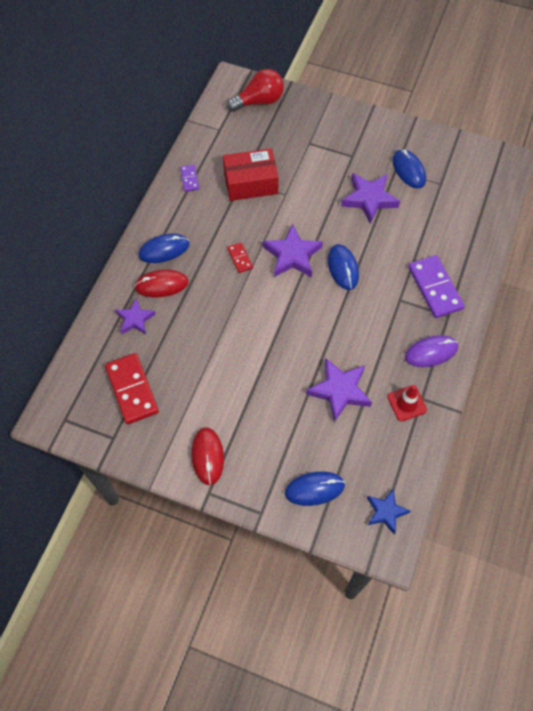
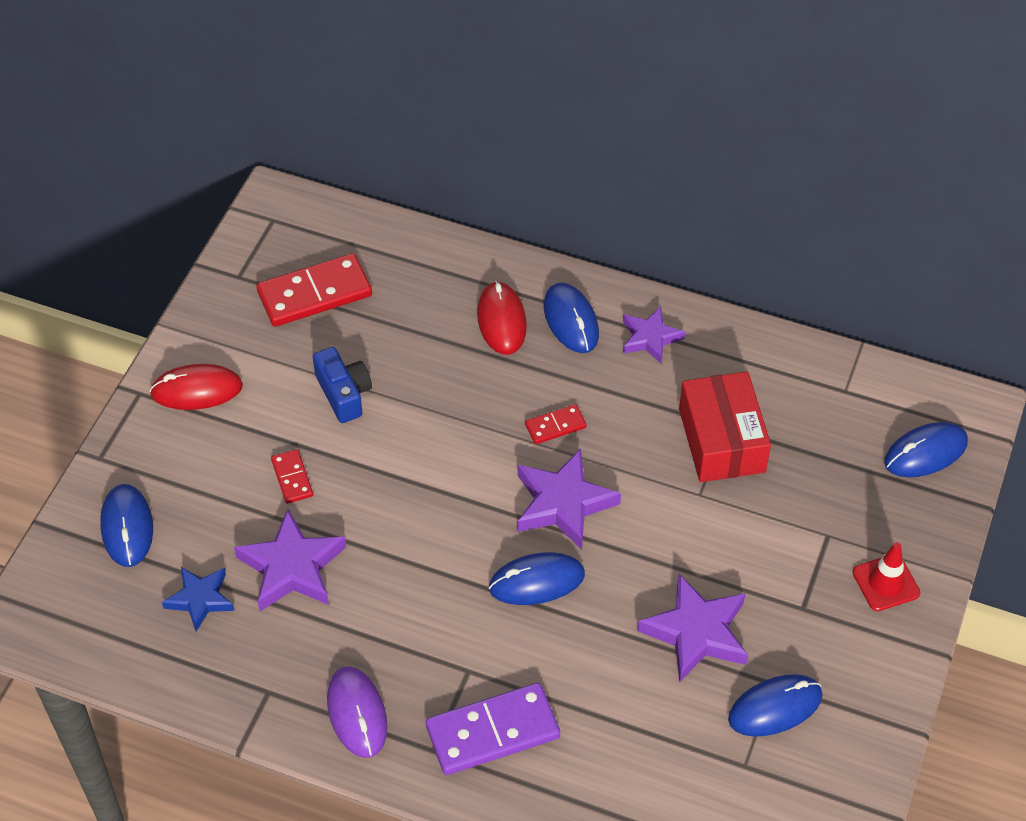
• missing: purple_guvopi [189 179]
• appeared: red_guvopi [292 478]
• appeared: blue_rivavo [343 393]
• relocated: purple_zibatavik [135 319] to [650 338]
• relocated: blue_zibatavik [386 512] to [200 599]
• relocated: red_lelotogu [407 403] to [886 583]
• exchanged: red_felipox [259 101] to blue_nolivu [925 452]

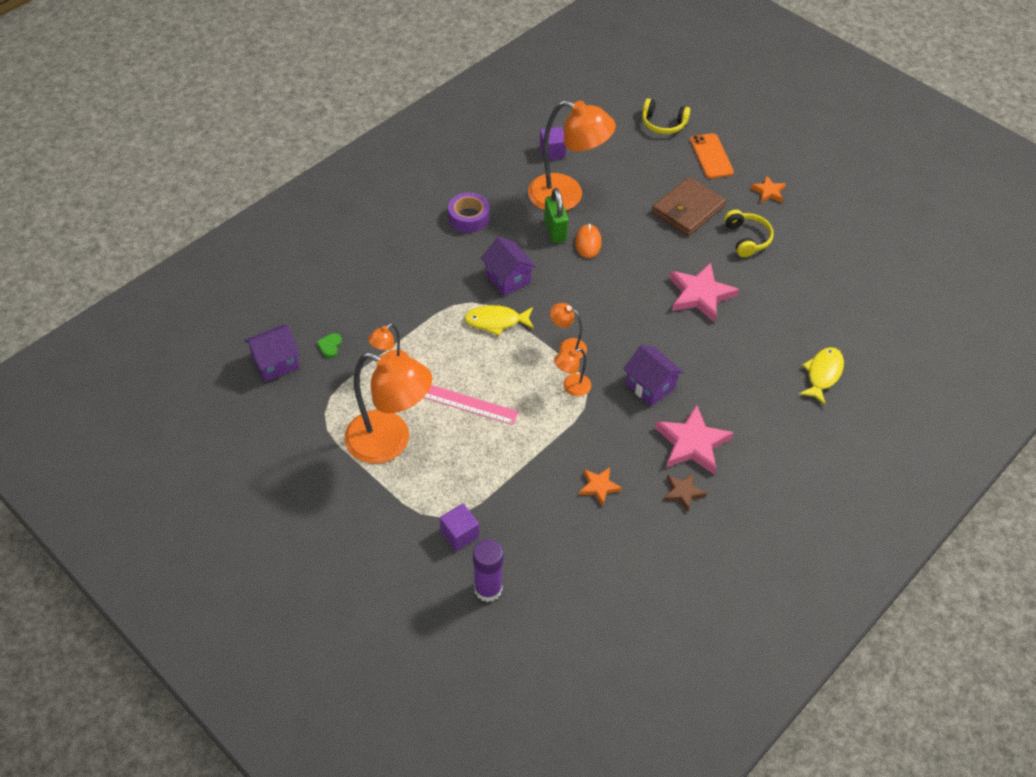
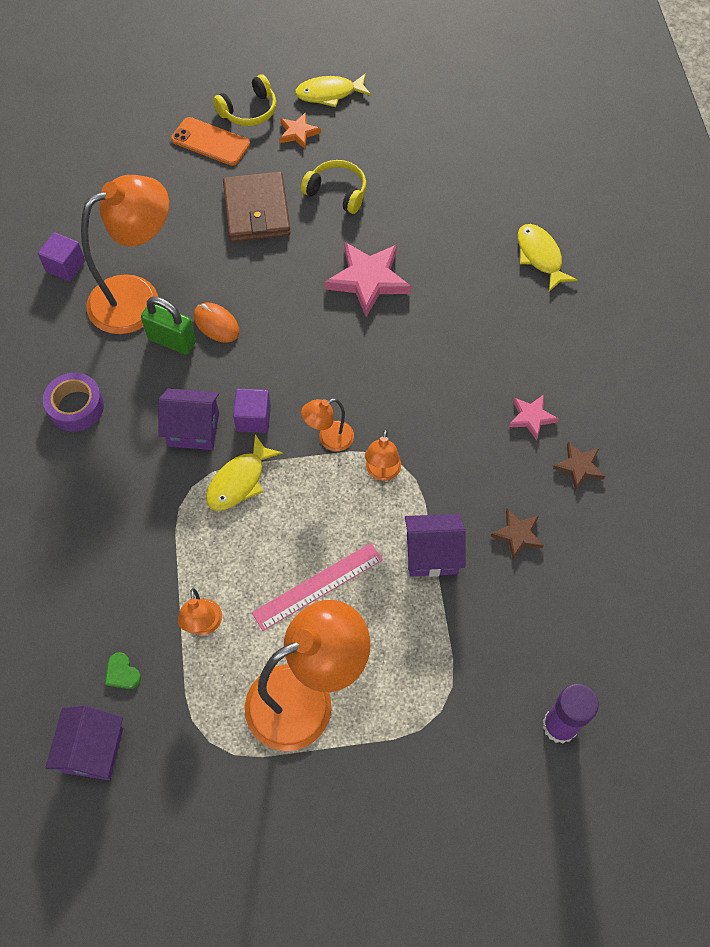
• appeared: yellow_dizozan [329 94]
• relocated: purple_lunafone [459 534] to [253 418]
• relocated: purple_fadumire [650 386] to [432 554]
• relocated: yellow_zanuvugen [663 124] to [249 111]
• colour: orange_zibatavik [599 486] to brown_zibatavik [517 534]
• size: pink_zibatavik [692 443] = [531 417] x0.54

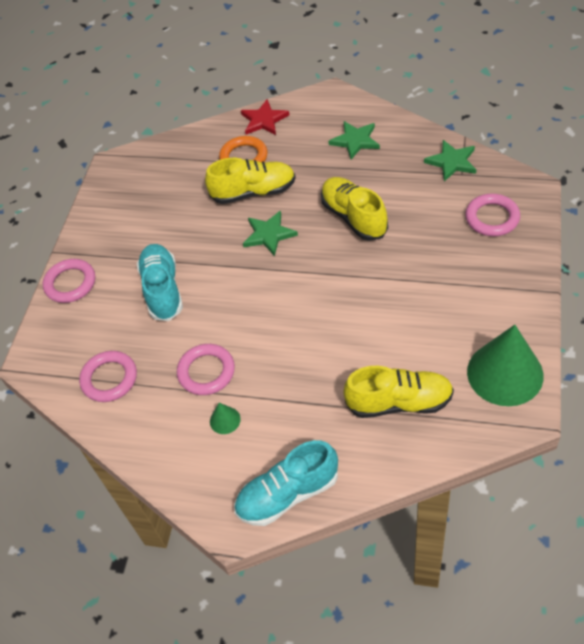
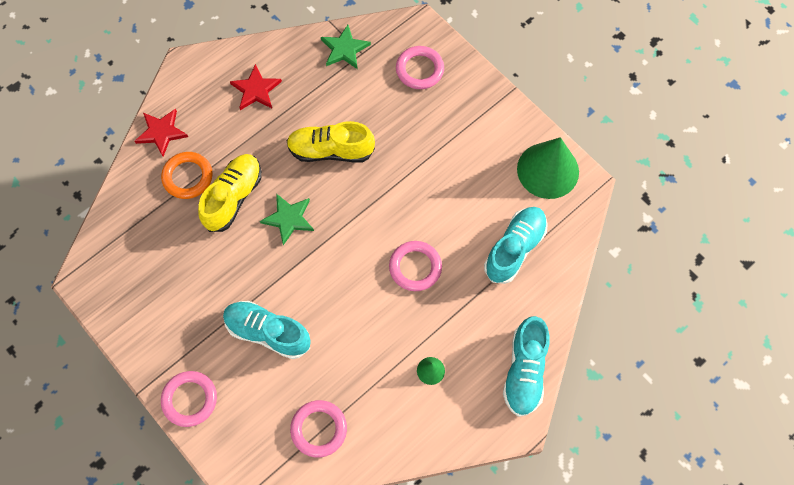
• relocated: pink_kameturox [206 372] to [415 267]
• colour: green_zibatavik [355 141] to red_zibatavik [256 90]
• colour: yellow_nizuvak [399 402] to turquoise_nizuvak [514 249]

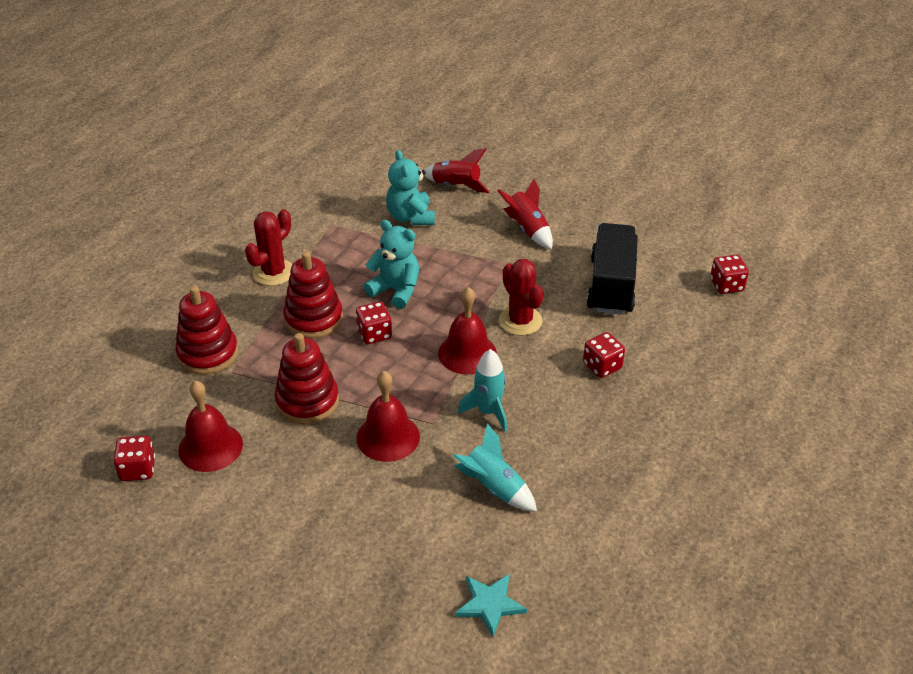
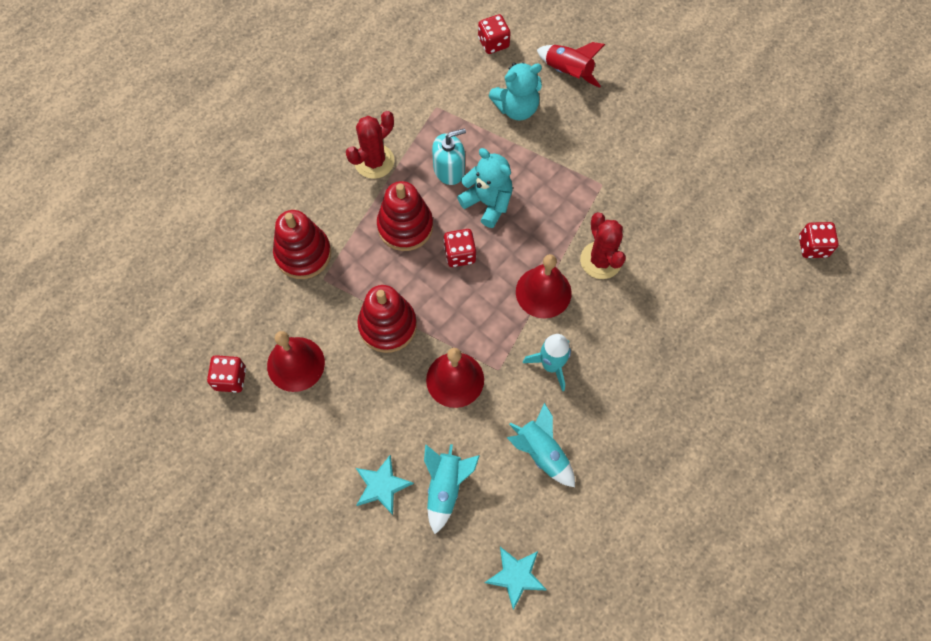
• missing: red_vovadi [527 229]
• missing: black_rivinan [611 285]
• appeared: turquoise_zibatavik [382 485]
• appeared: turquoise_vovadi [446 487]
• appeared: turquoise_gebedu [449 170]
• relocated: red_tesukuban [602 366] to [493 43]
• spun: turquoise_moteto [411 217] = [516 108] 105 degrees counterclockwise

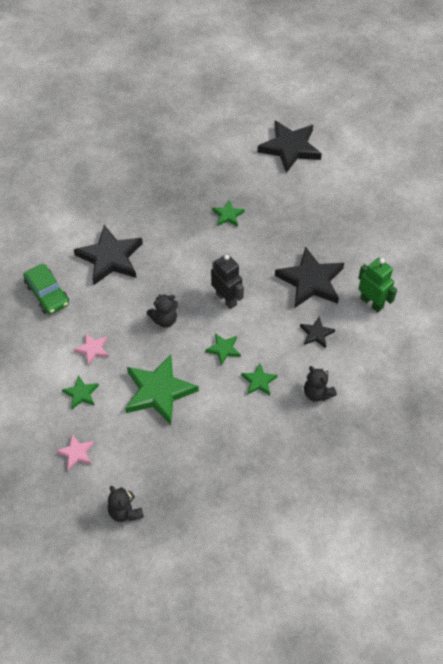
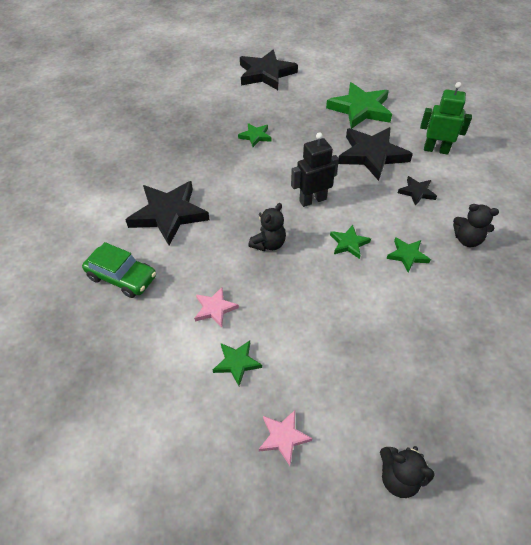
• relocated: green_zibatavik [158 391] to [360 109]
• spun: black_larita [226 299] = [312 200] 45 degrees counterclockwise

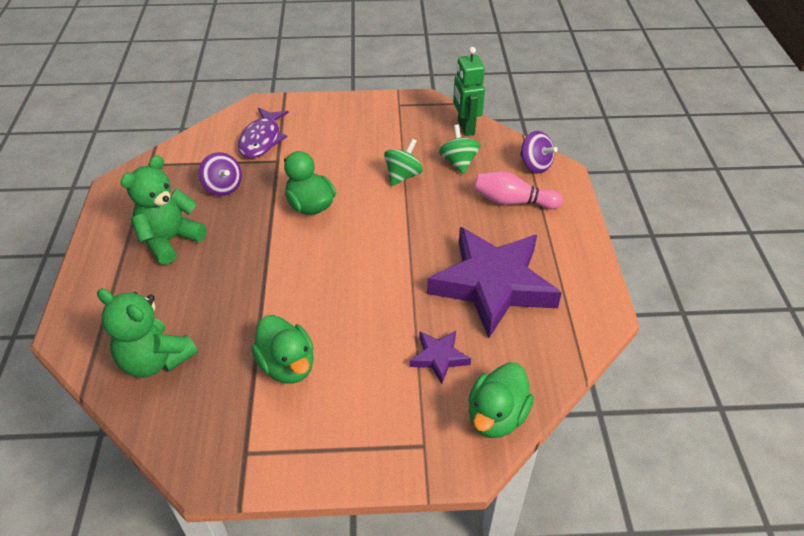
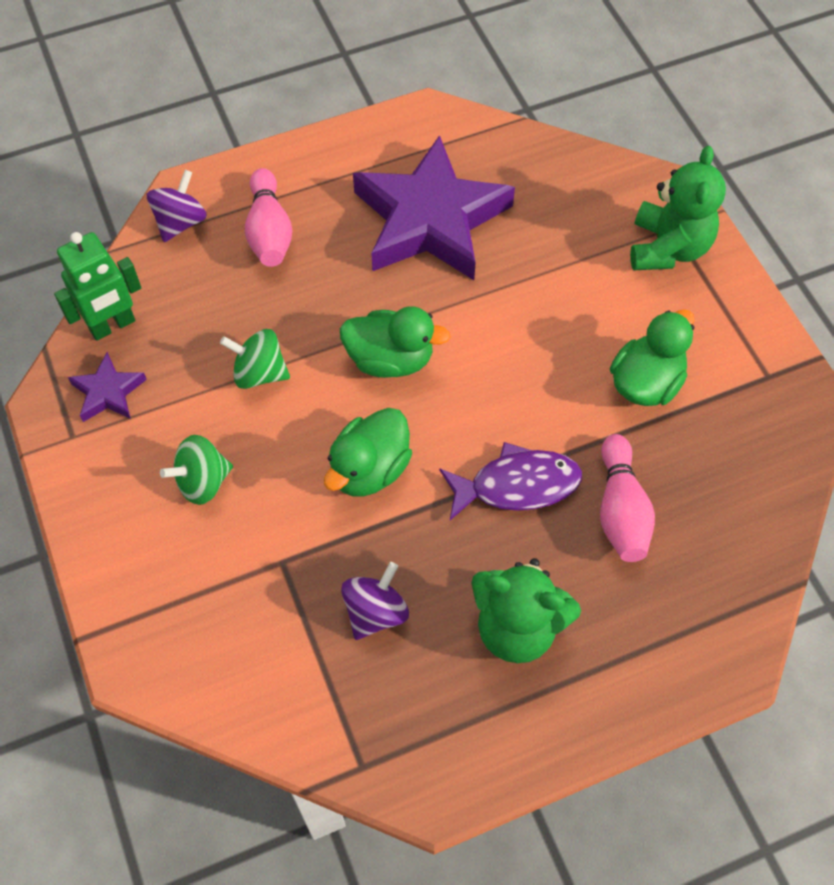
• appeared: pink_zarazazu [621 510]
• relocated: green_moteto [155 360] to [668 248]
• relocated: purple_dizozan [262 139] to [517 485]
• relocated: purple_zibatavik [439 357] to [108 392]
• relocated: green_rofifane [458 162] to [202 481]
• relocated: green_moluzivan [496 416] to [390 359]

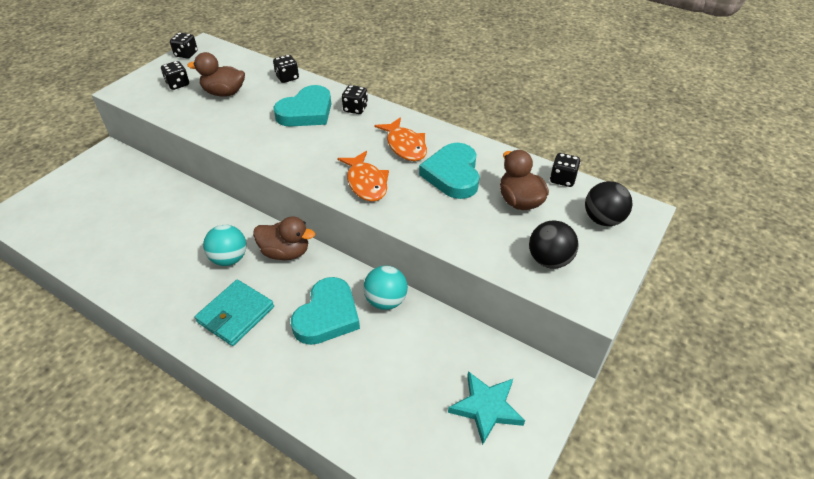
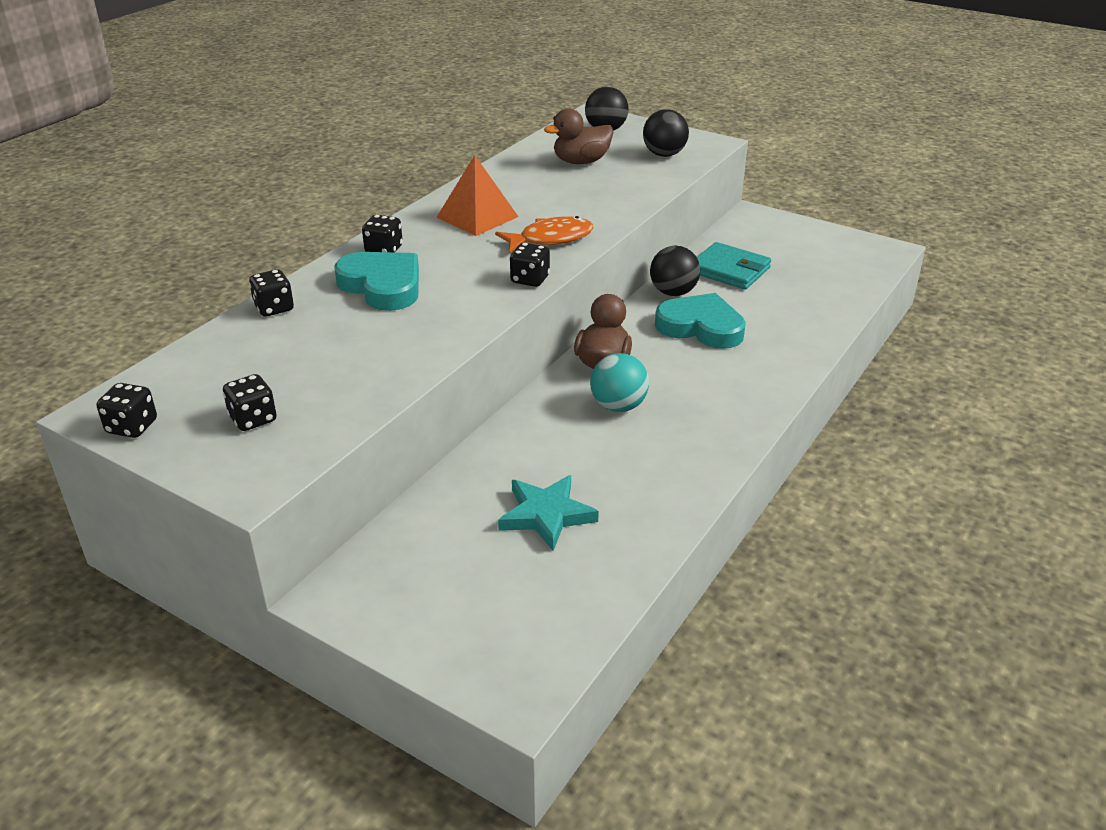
• missing: brown_moluzivan [224 93]
• missing: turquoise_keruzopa [453 174]
• relocated: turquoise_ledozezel [235 314] to [729 270]
• relocated: turquoise_zibatavik [486 408] to [546 515]
• relocated: black_tesukuban [562 179] to [530 279]
• exchanged: orange_dizozan [405 146] to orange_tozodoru [477 217]
• colour: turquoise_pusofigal [386 301] to black_pusofigal [673 292]

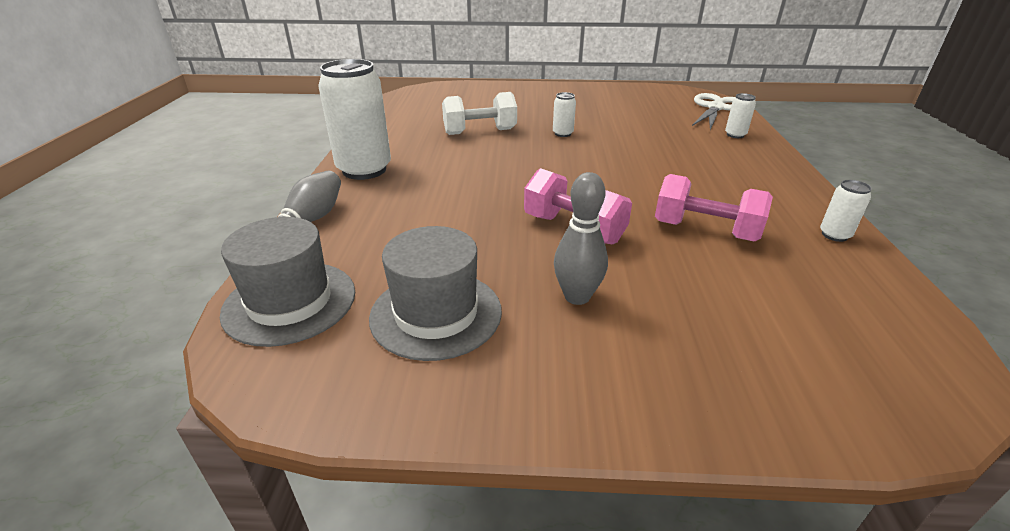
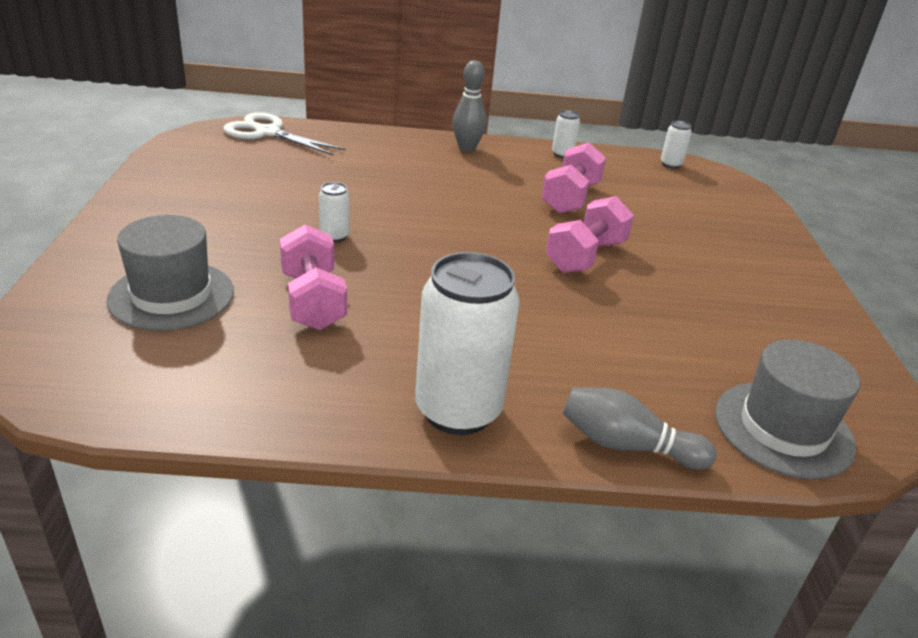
• relocated: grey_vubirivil [436 313] to [171 295]
• relocated: grey_zarazazu [577 296] to [467 148]
• relocated: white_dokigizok [735 135] to [671 164]
• colour: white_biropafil [480 132] to pink_biropafil [313 301]

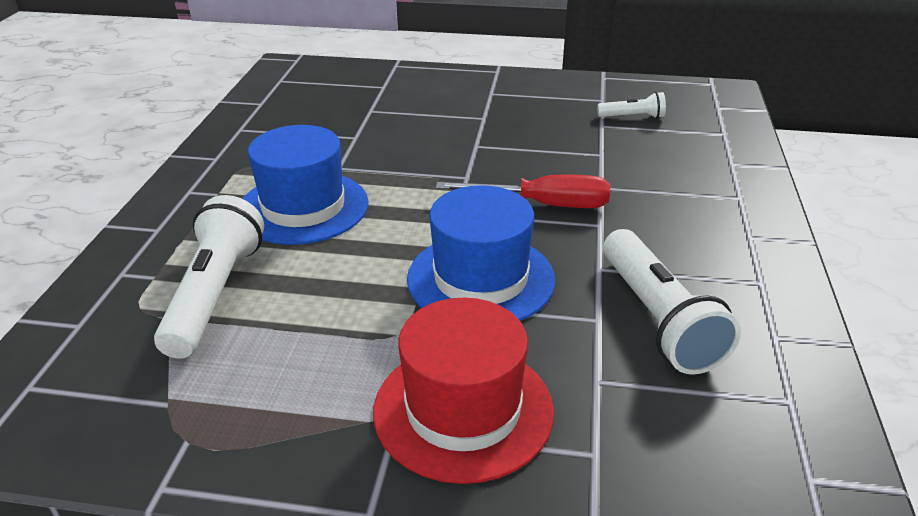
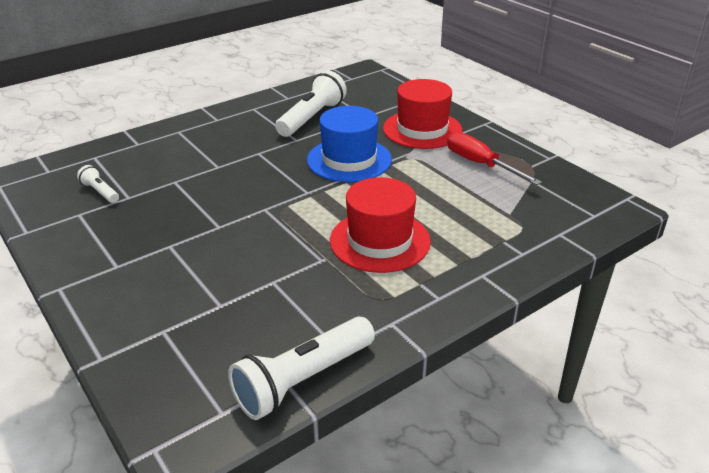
• relocated: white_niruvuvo [215 294] to [303 380]
• relocated: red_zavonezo [543 205] to [480 164]
• colour: blue_vubirivil [303 207] to red_vubirivil [380 241]

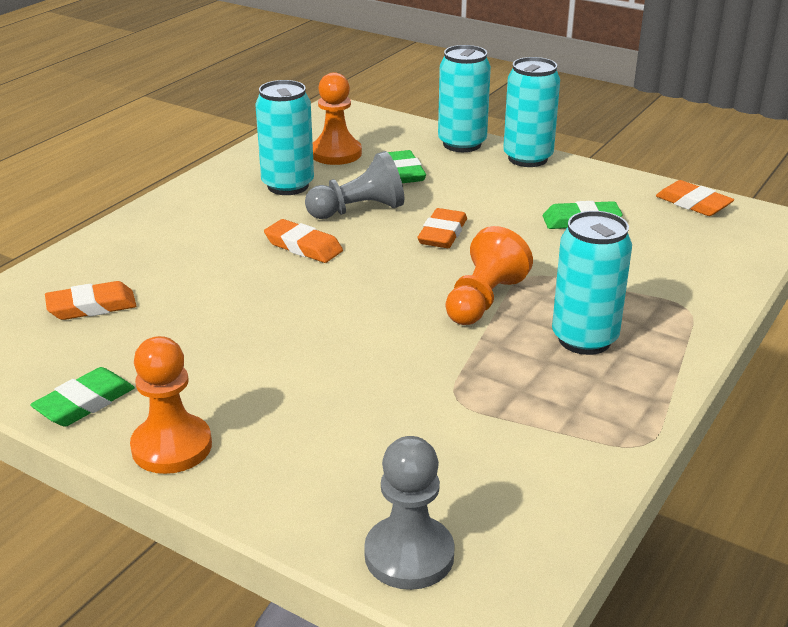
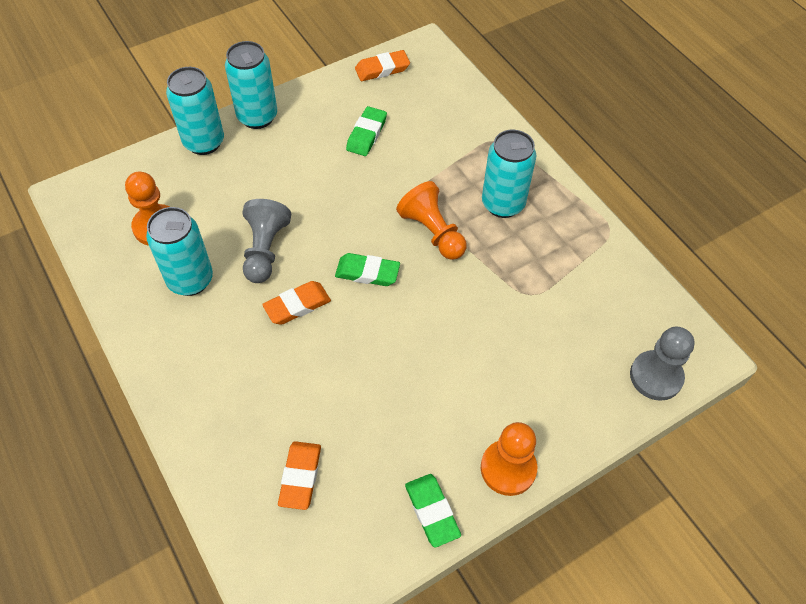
• missing: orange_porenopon [442 234]
• relocated: green_porenopon [403 172] to [367 272]

